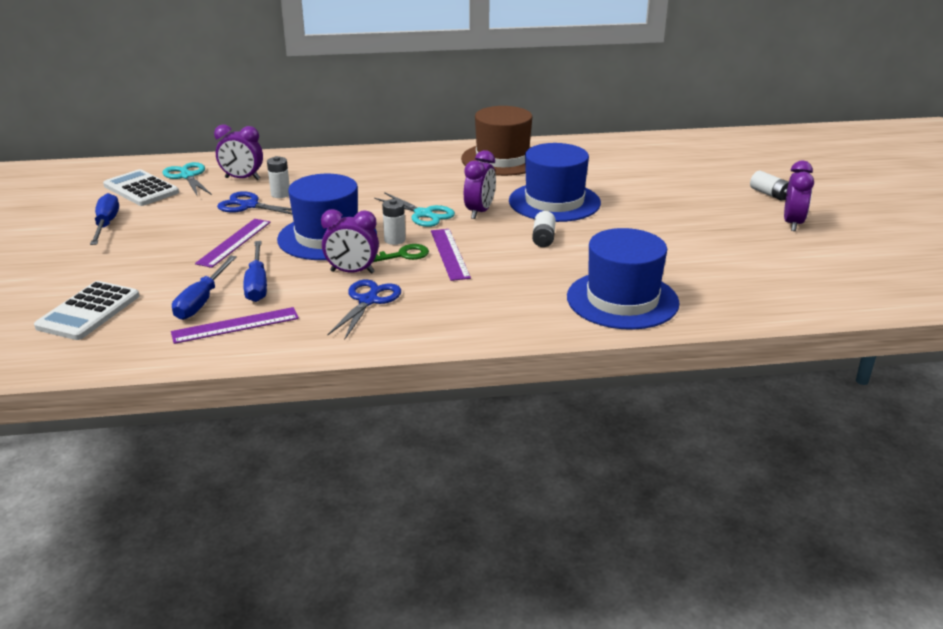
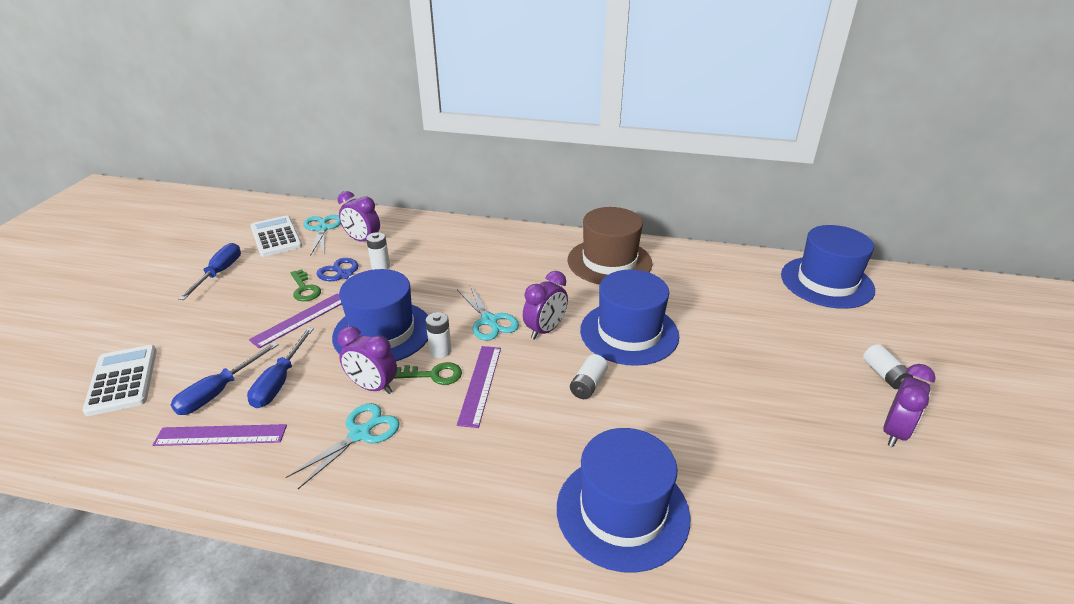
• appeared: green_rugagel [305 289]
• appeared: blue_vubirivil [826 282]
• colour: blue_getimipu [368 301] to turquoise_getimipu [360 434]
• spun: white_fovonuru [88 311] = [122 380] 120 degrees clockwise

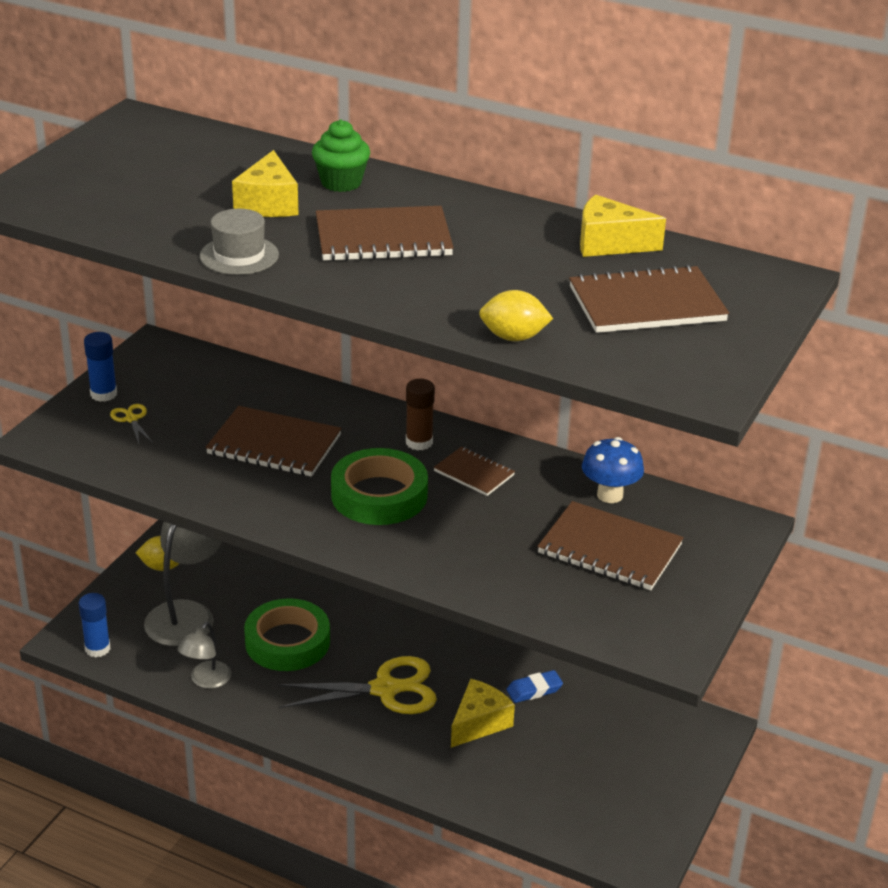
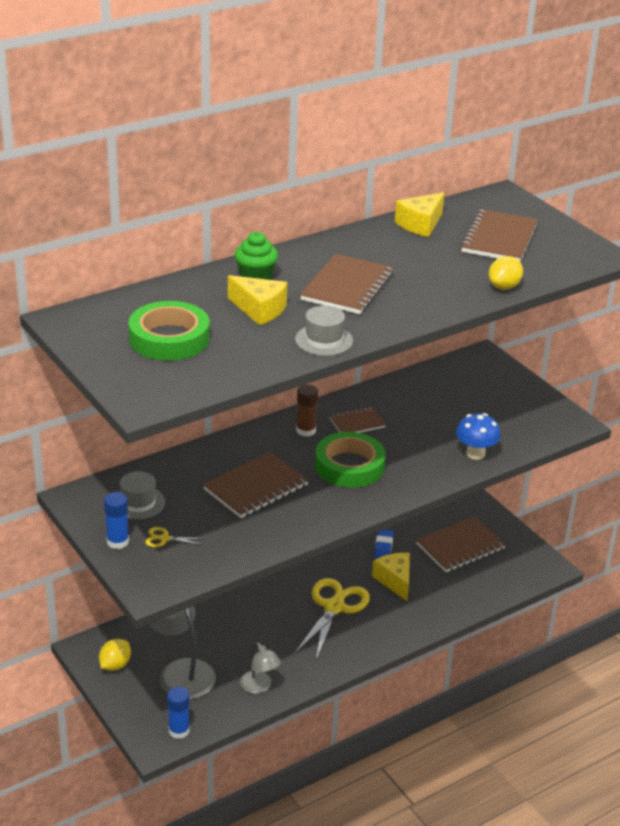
• appeared: grey_vubirivil [138 503]
• relocated: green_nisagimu [287 642] to [169 338]
• relocated: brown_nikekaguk [610 549] to [460 546]
• relocated: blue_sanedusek [610 495] to [475 454]

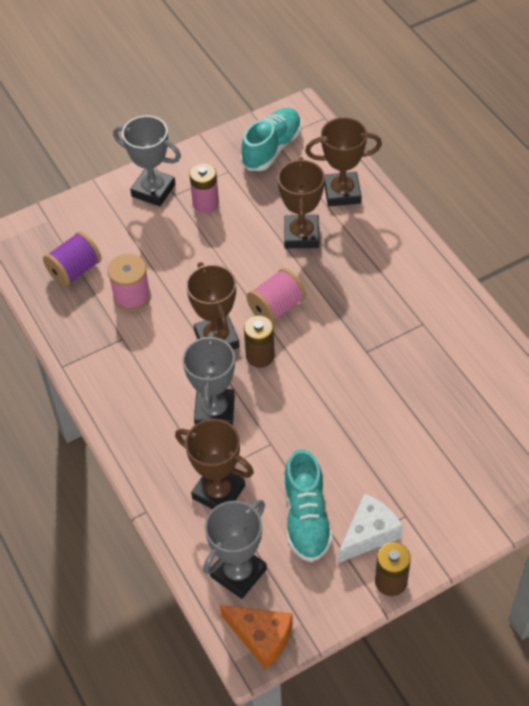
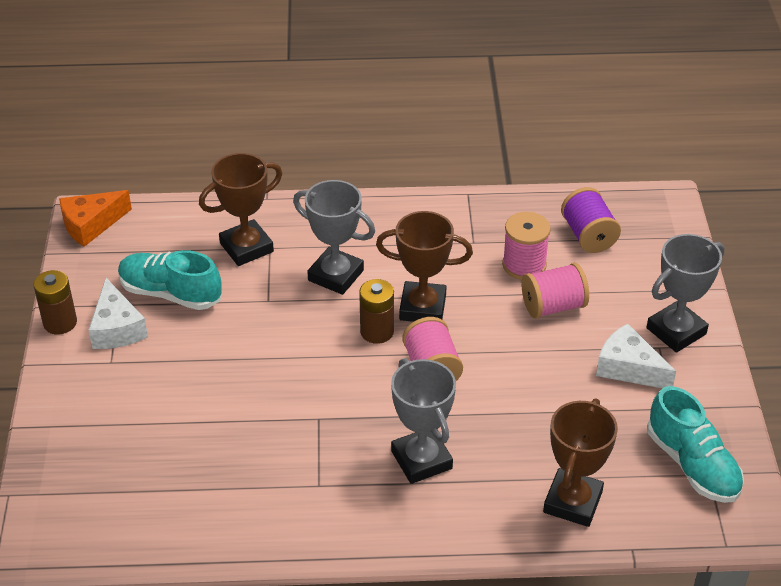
• missing: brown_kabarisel [301 235]
• appeared: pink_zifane [553 306]
• relocated: grey_kabarisel [238 573] to [421 460]
• exchanged: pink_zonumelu [206 203] to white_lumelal [628 368]

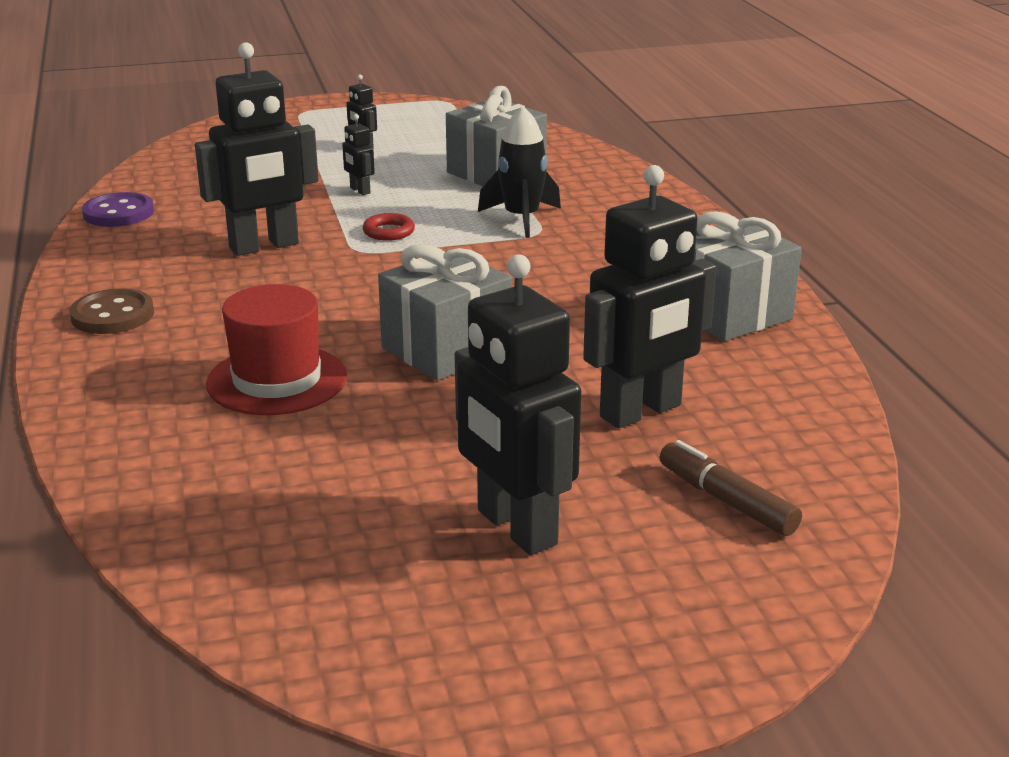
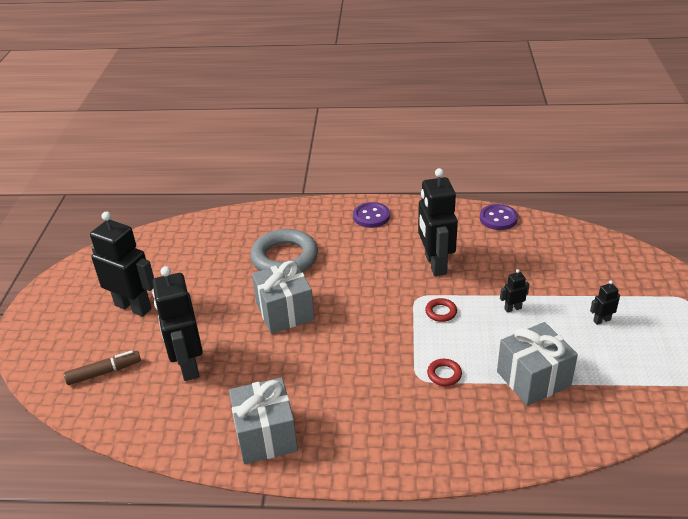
• exchanged: red_vubirivil [277 380] to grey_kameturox [284 258]
• exchanged: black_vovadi [522 218] to red_kameturox [444 374]
• colour: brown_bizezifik [112 315] to purple_bizezifik [371 216]
• spun: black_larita [515 528] = [133 307] 45 degrees clockwise

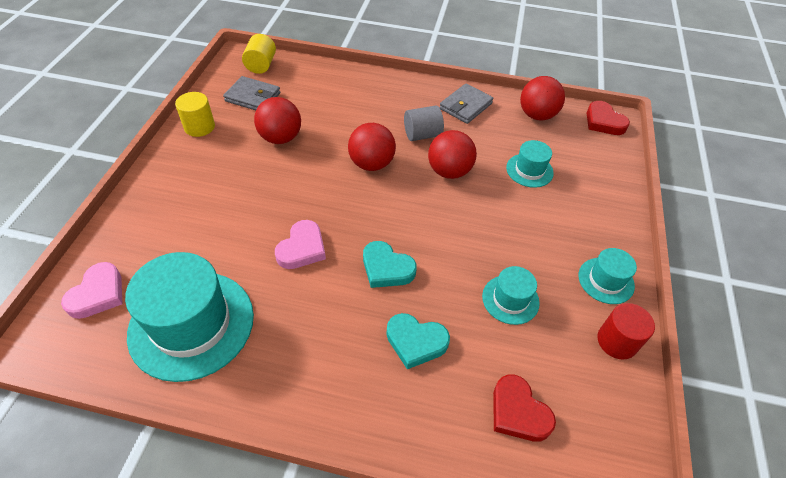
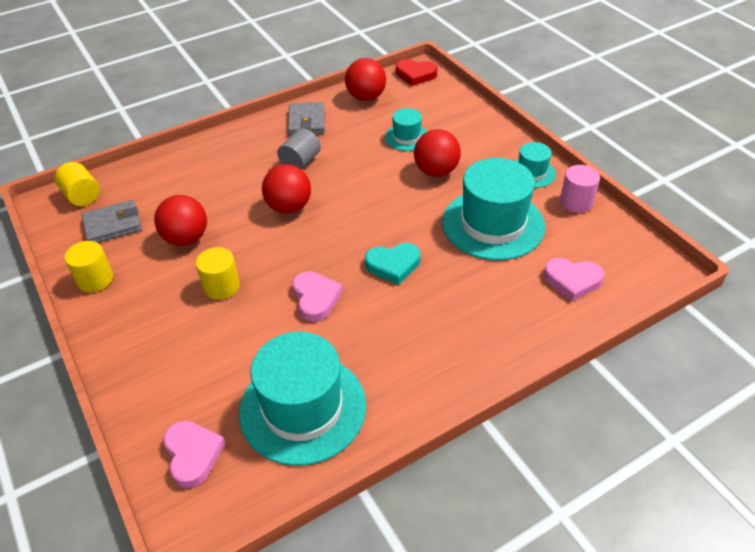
• missing: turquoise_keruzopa [416 342]
• appeared: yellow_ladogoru [221 286]
• relocated: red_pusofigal [449 171] to [436 171]
• colour: red_keruzopa [518 412] to pink_keruzopa [572 280]
• colour: red_ladogoru [617 341] to pink_ladogoru [576 202]
• size: turquoise_vubirivil [510 299] = [493 224] x2.02

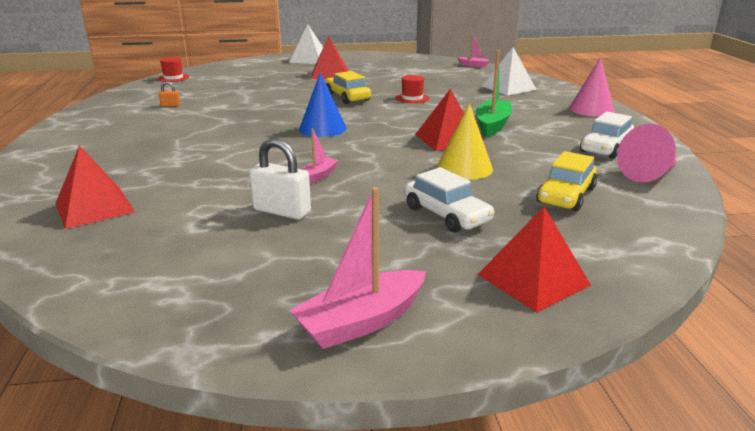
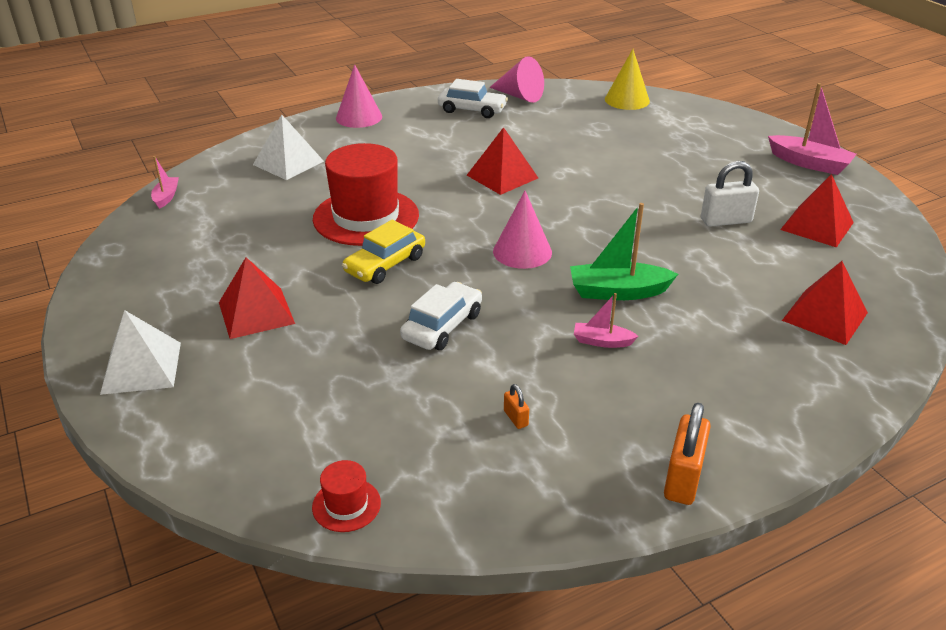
• missing: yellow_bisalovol [565 195]
• appeared: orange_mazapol [683 479]
• relocated: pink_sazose [318 176] to [602 341]
• relocated: white_bisalovol [446 215] to [442 326]
• relocated: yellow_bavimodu [464 168] to [627 100]
• relocated: green_sazose [492 125] to [618 292]
• relocated: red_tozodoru [533 279] to [817 226]
• colour: blue_bavimodu [322 128] to pink_bavimodu [522 251]
• spun: white_mazapol [282 211] = [726 220] 75 degrees clockwise
• size: red_vubirivil [412 98] = [366 217] x2.30

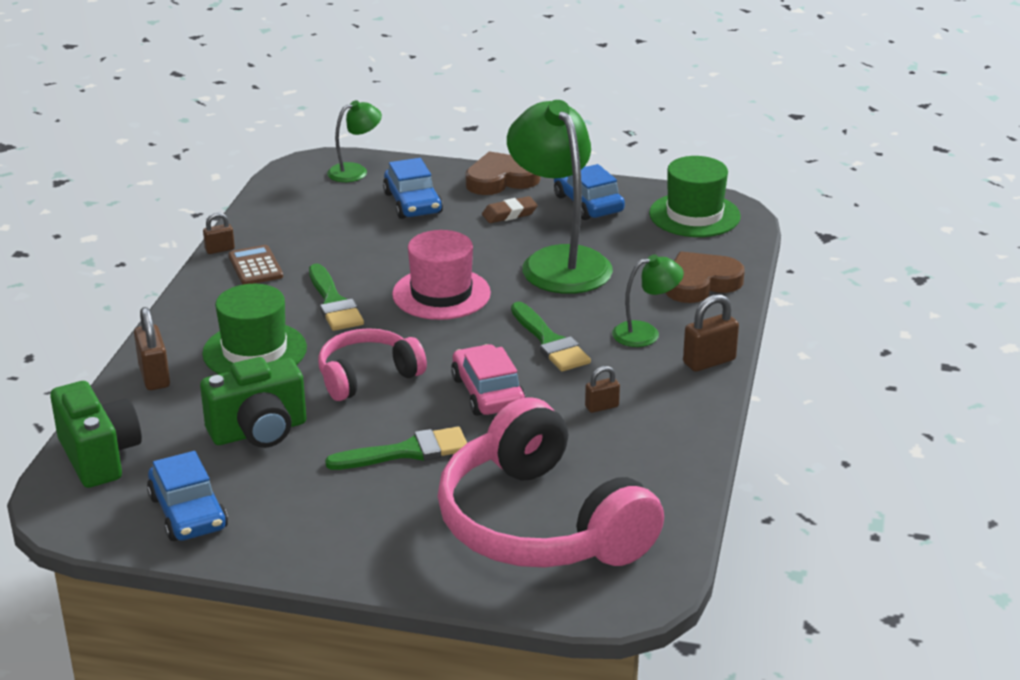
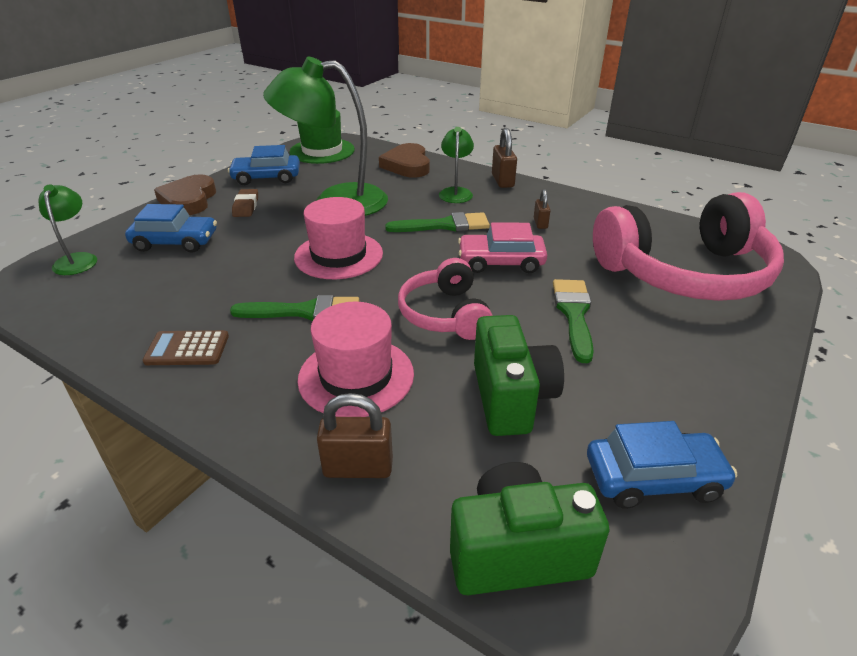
• missing: brown_mazapol [220 249]
• colour: green_vubirivil [254 351] to pink_vubirivil [356 376]

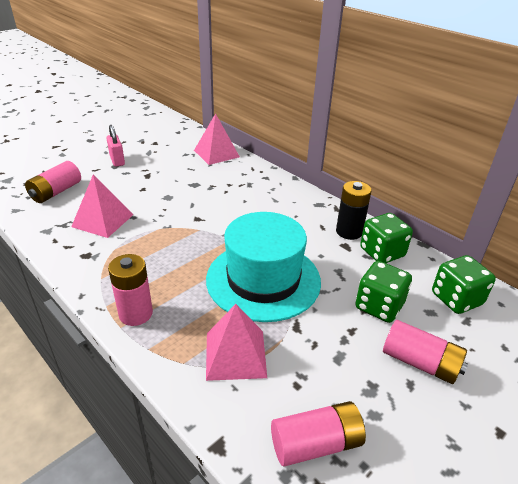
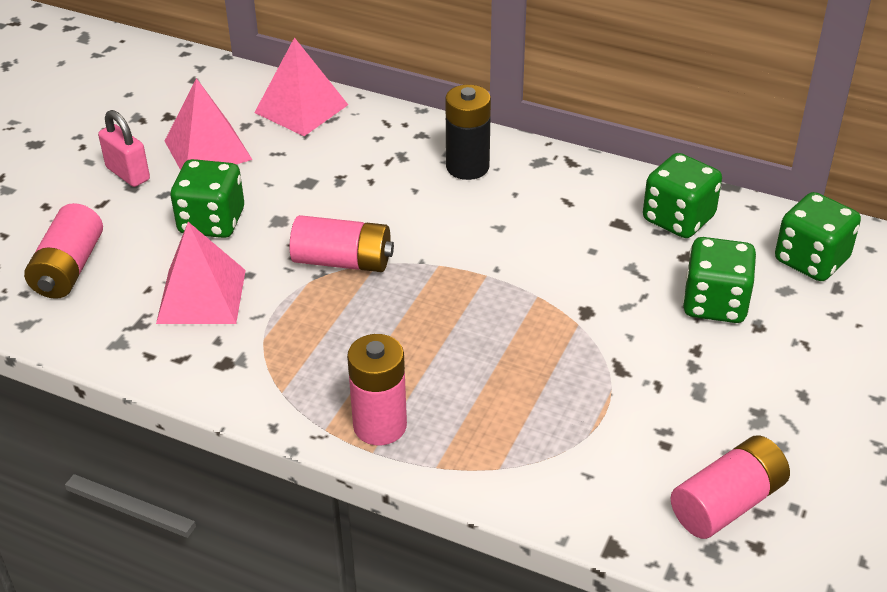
• missing: turquoise_vubirivil [263 280]
• appeared: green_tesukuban [212 222]
• relocated: pink_tozodoru [235 354] to [207 150]
• relocated: black_zonumelu [349 232] to [467 167]
• relocated: pink_zonumelu [420 362] to [343 261]

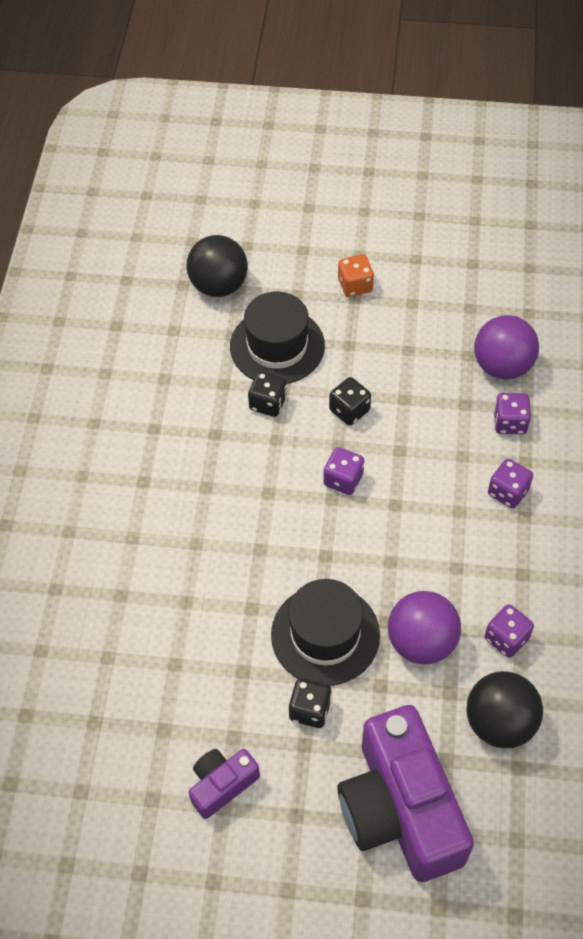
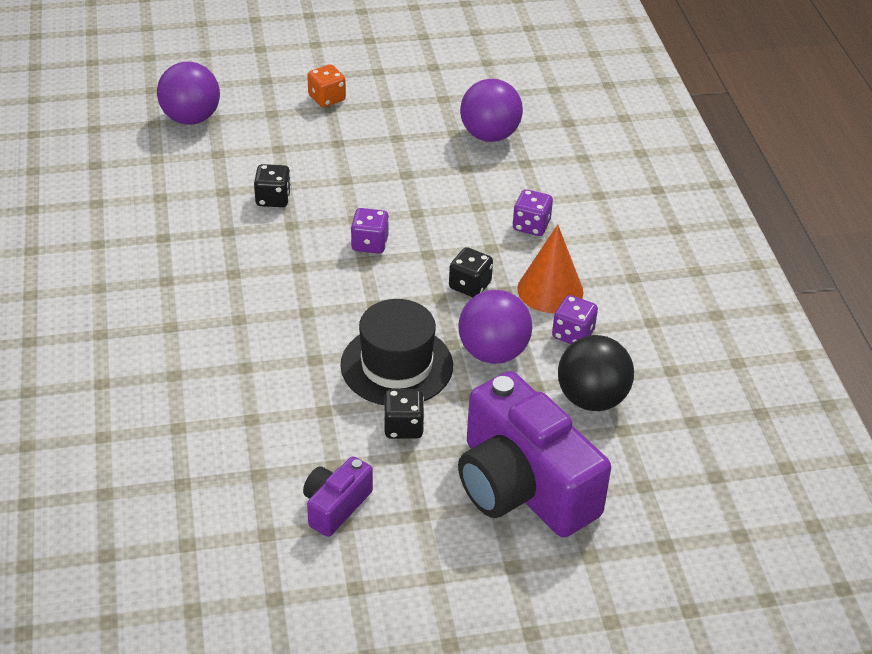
• missing: black_vubirivil [277 346]
• missing: purple_tesukuban [509 422]
• appeared: orange_bavimodu [550 290]
• relocated: black_tesukuban [349 410] to [470 285]
• colour: black_pusofigal [219 285] to purple_pusofigal [191 118]

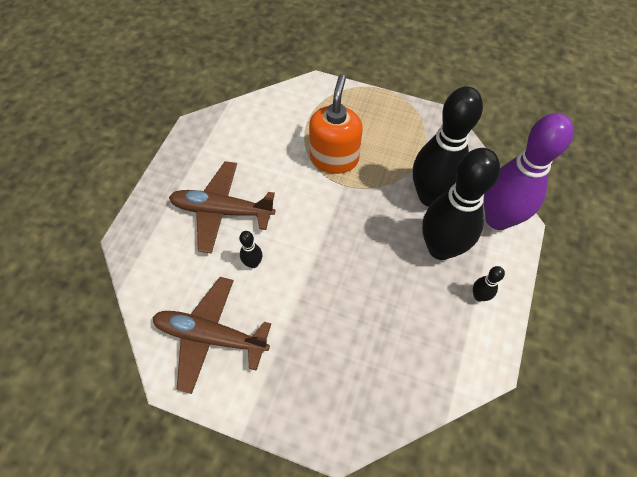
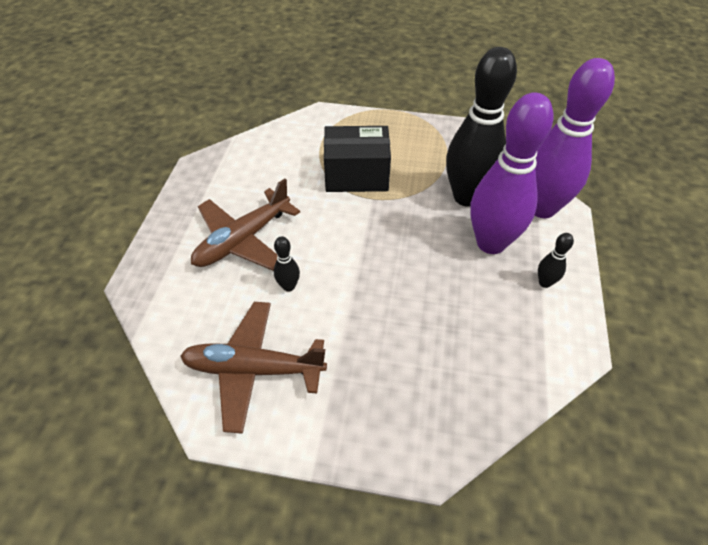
• exchanged: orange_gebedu [334 158] to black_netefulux [356 175]
• colour: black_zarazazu [440 248] to purple_zarazazu [491 243]
• spun: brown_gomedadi [222 211] = [243 240] 45 degrees counterclockwise

